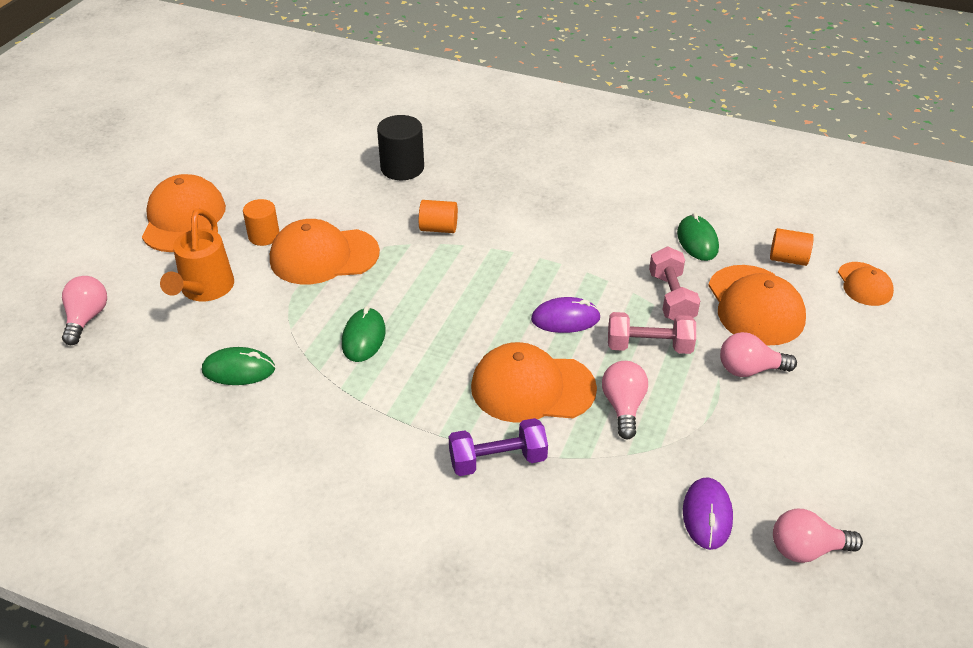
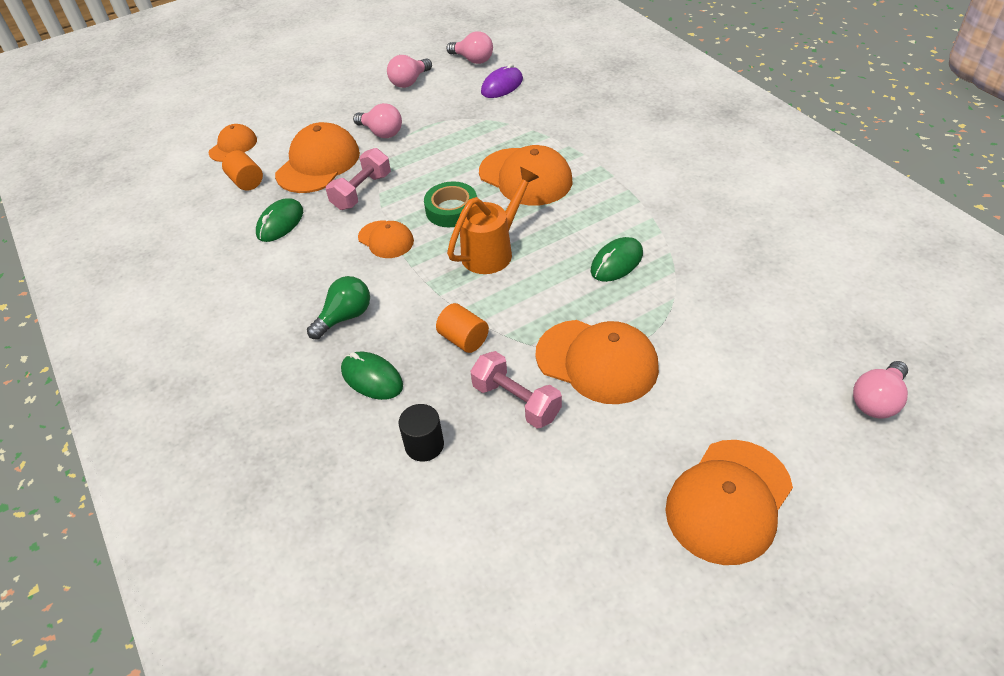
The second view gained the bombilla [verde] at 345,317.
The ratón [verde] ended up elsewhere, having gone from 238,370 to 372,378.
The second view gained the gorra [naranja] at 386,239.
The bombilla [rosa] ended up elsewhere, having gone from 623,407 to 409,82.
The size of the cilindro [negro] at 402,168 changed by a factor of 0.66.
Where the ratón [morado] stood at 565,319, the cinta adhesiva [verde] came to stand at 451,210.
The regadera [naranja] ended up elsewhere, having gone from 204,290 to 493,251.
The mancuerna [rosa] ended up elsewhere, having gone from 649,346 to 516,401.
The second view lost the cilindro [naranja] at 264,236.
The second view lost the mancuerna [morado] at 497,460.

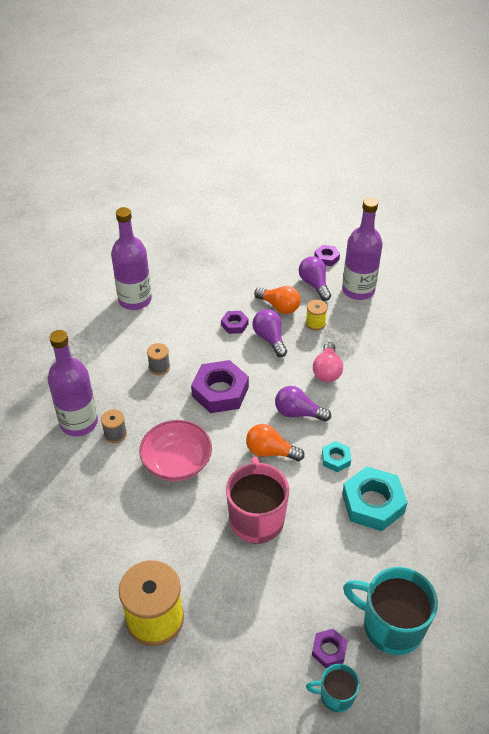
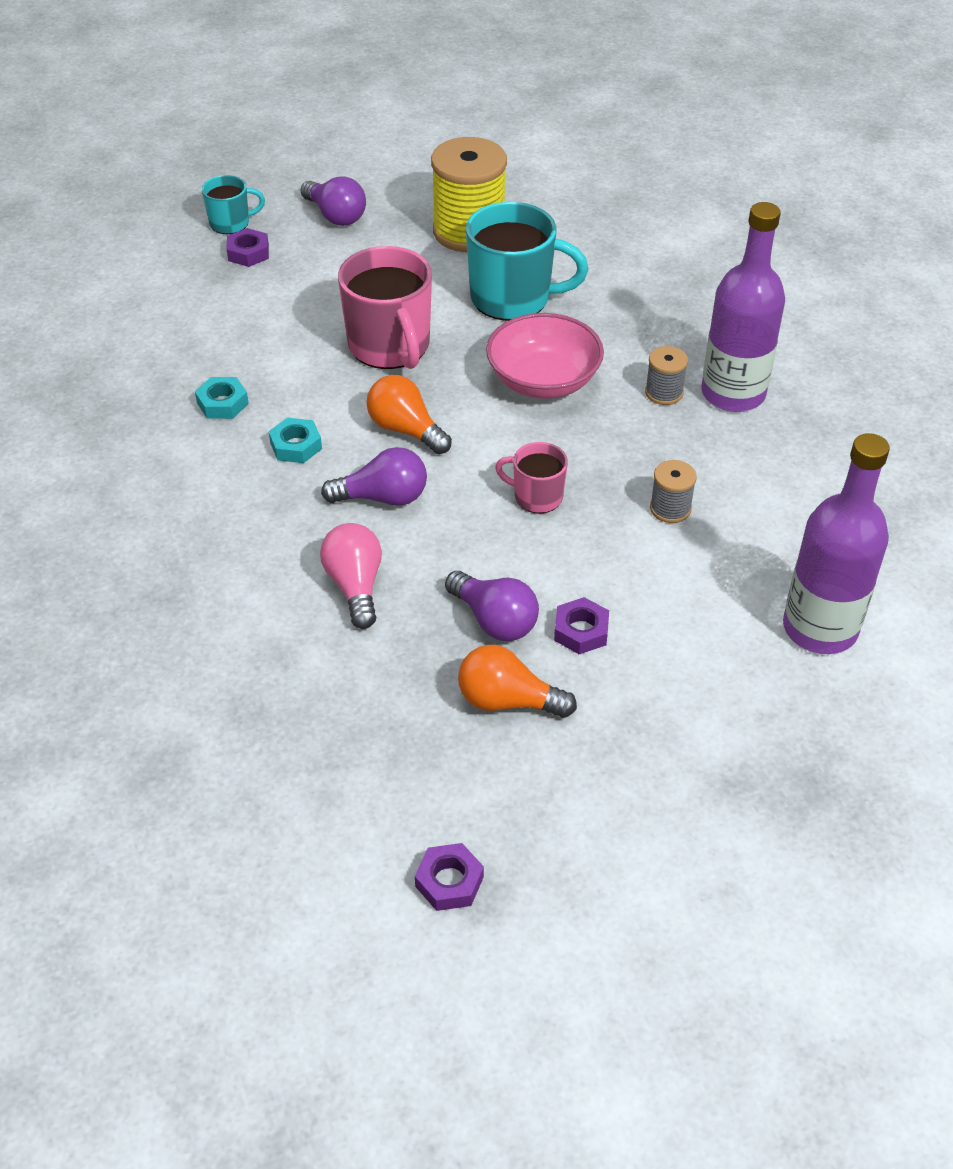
The size of the tuerca [turquesa] at 373,503 changed by a factor of 0.51.
The bombilla [morado] ended up elsewhere, having gone from 314,284 to 335,216.
The bombilla [naranja] at 270,451 ended up facing another way, 135 degrees counterclockwise from before.
The taza [turquesa] ended up elsewhere, having gone from 391,626 to 513,298.
Where the tuerca [morado] stood at 220,391, the taza [rosa] came to stand at 536,496.
The second view lost the carrete [amarillo] at 315,323.
The second view lost the botella [morado] at 358,290.

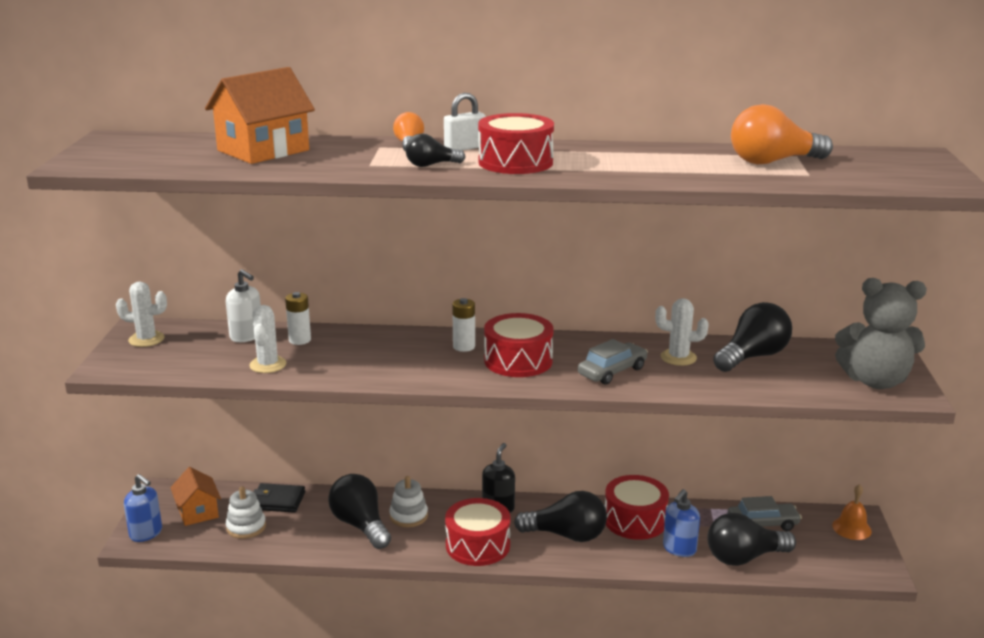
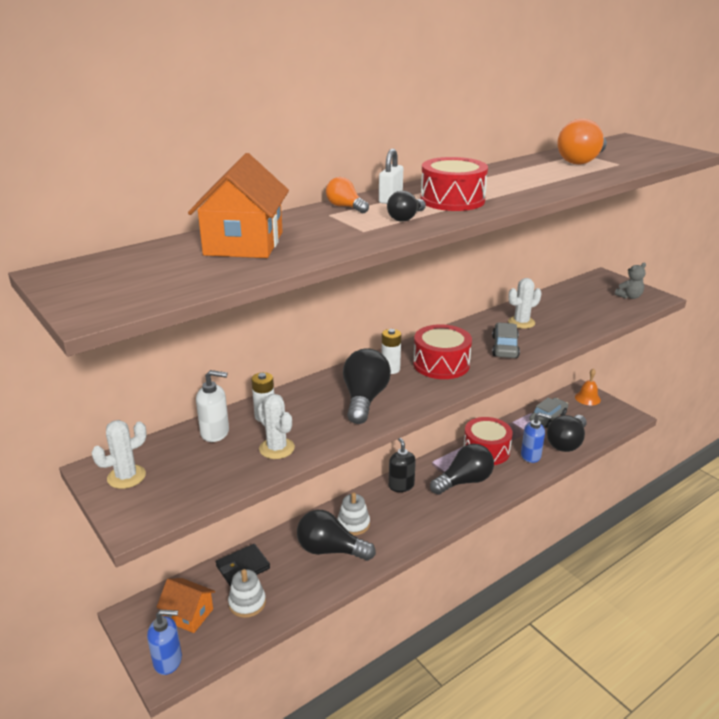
The bombilla [negro] ended up elsewhere, having gone from 752,357 to 364,399.
The dispensador de jabón [azul] at 679,549 ended up facing another way, 75 degrees counterclockwise from before.
The size of the osito [gris] at 875,381 changed by a factor of 0.48.
The second view lost the tambor [rojo] at 477,545.

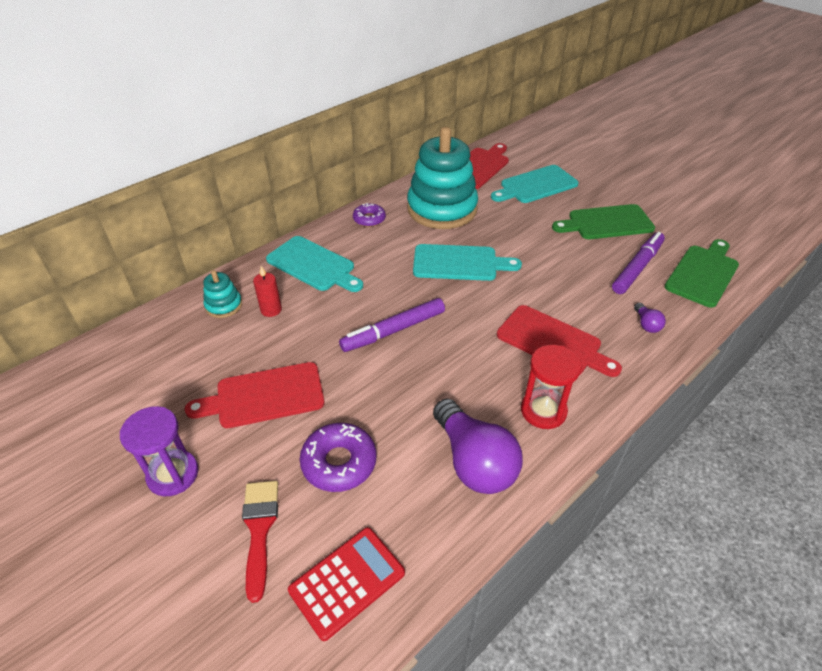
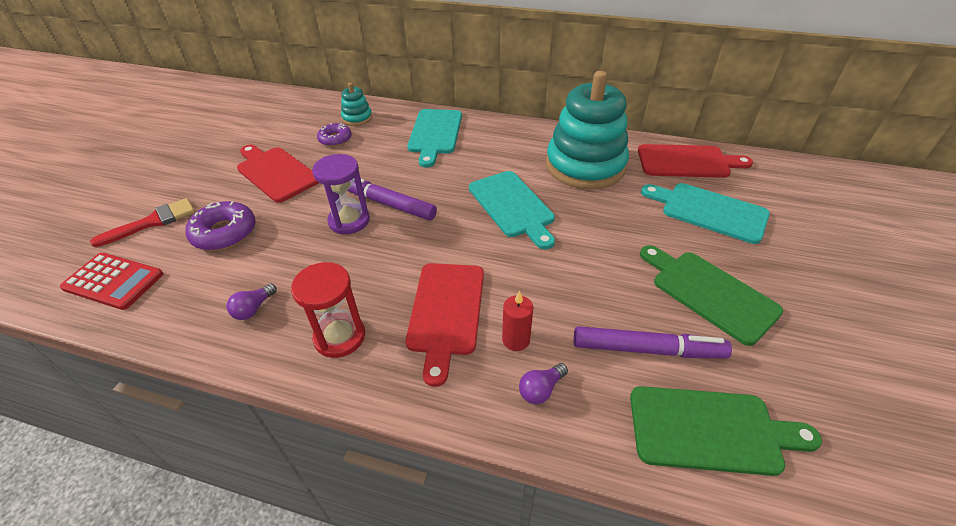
The size of the bombilla [morado] at 474,461 changed by a factor of 0.43.
The reloj de arena [morado] ended up elsewhere, having gone from 173,474 to 349,221.
The rosquilla [morado] ended up elsewhere, having gone from 369,219 to 335,139.
The vela [rojo] ended up elsewhere, having gone from 271,310 to 516,340.

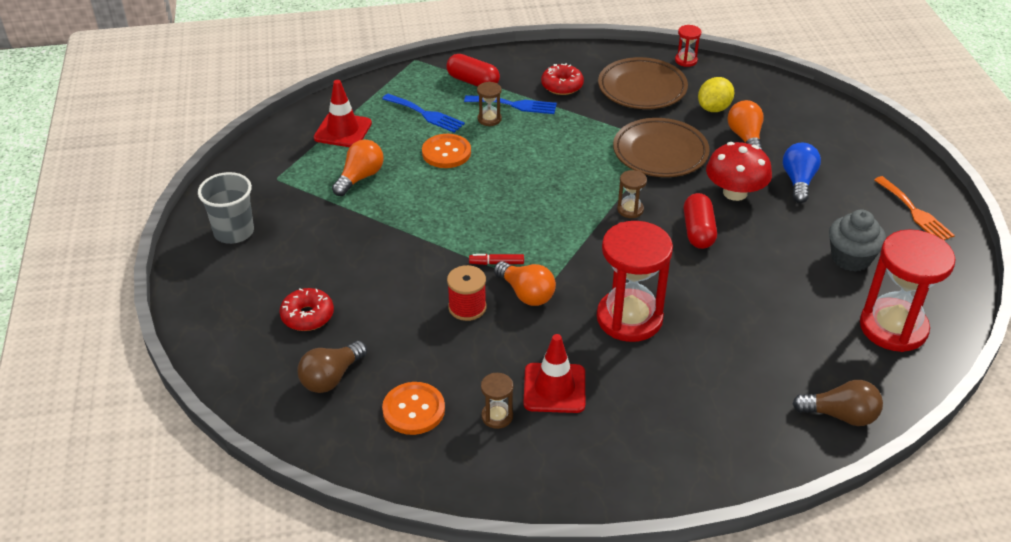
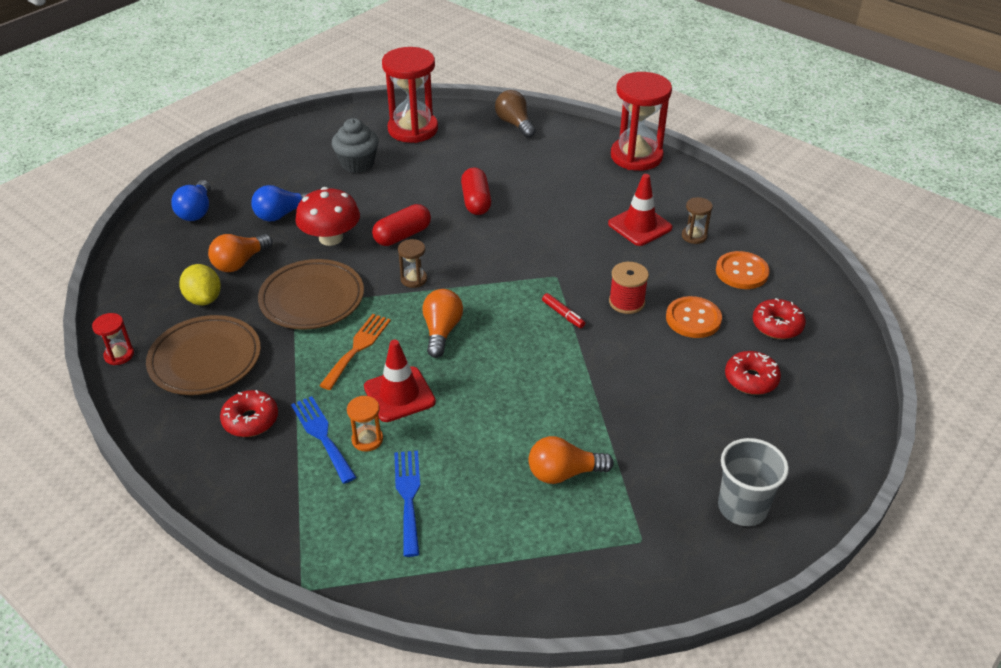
The second view gained the bombilla [azul] at 196,211.
The limón [amarillo] at 714,108 ended up facing another way, 60 degrees clockwise from before.
The tenedor [naranja] ended up elsewhere, having gone from 915,212 to 357,348.
What was the reloj de arena [marrón] at 489,119 turned into the reloj de arena [naranja] at 367,439.
The cono de tráfico [rojo] ended up elsewhere, having gone from 343,130 to 399,394.
The bombilla [naranja] ended up elsewhere, having gone from 526,294 to 441,331.
The cápsula [rojo] ended up elsewhere, having gone from 473,82 to 476,201.
The reloj de arena [rojo] ended up elsewhere, having gone from 629,318 to 636,156.
The botón [naranja] ended up elsewhere, having gone from 446,153 to 693,319.
Where the bombilla [marrón] stood at 331,377, the rosquilla [rojo] came to stand at 777,325.

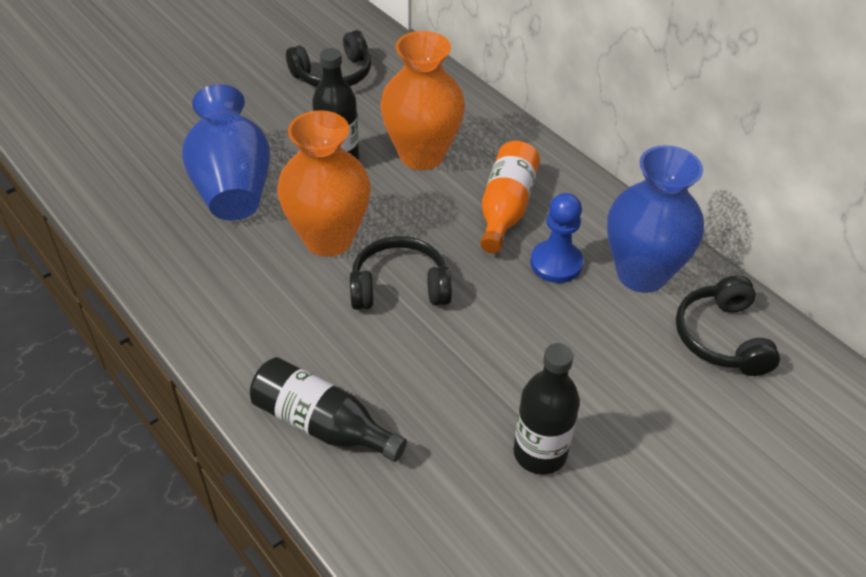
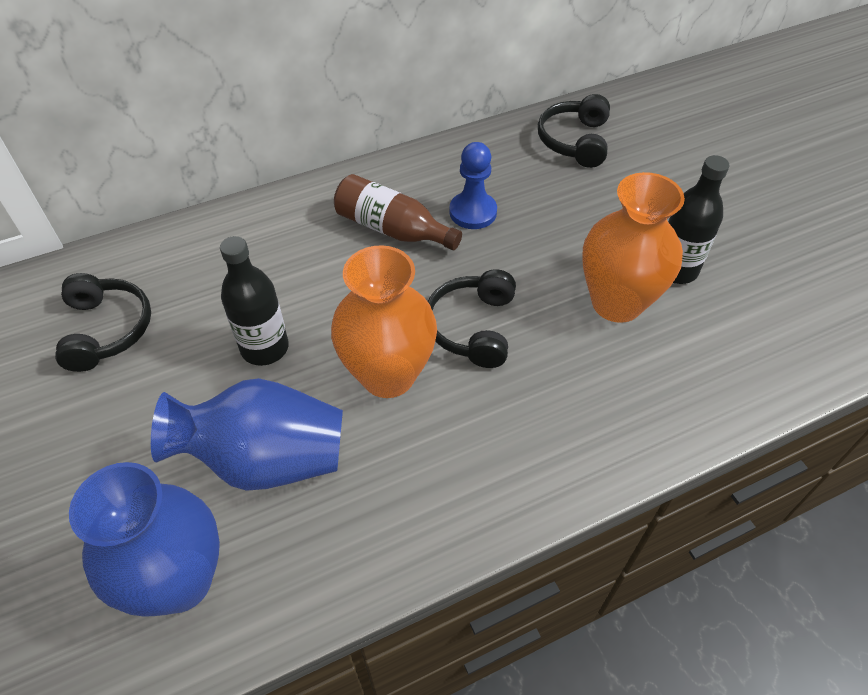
The florero [azul] ended up elsewhere, having gone from 641,274 to 179,580.
What was the botella [naranja] at 506,208 turned into the botella [marrón] at 392,229.
The auriculares [negro] at 722,337 ended up facing another way, 90 degrees clockwise from before.
The florero [naranja] ended up elsewhere, having gone from 422,155 to 616,303.
The second view lost the botella [negro] at 322,424.

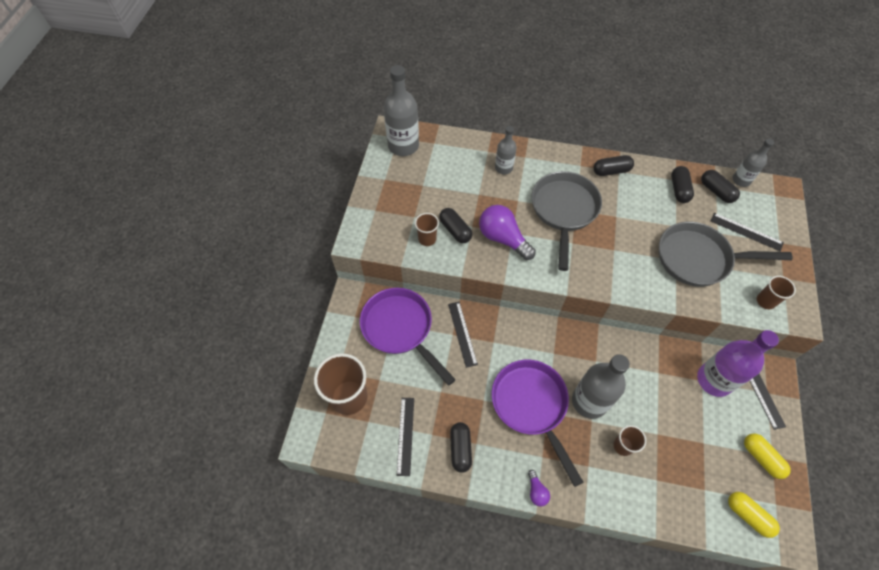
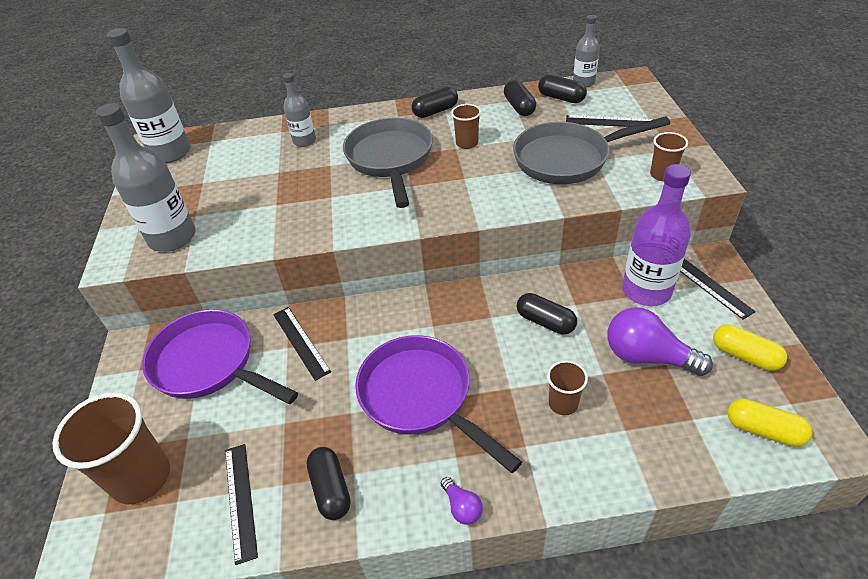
The botella [gris] ended up elsewhere, having gone from 589,401 to 172,237.
The vaso [marrón] ended up elsewhere, having gone from 427,239 to 467,143.
The cápsula [negro] ended up elsewhere, having gone from 455,230 to 545,322.
The bombilla [morado] ended up elsewhere, having gone from 503,238 to 647,356.

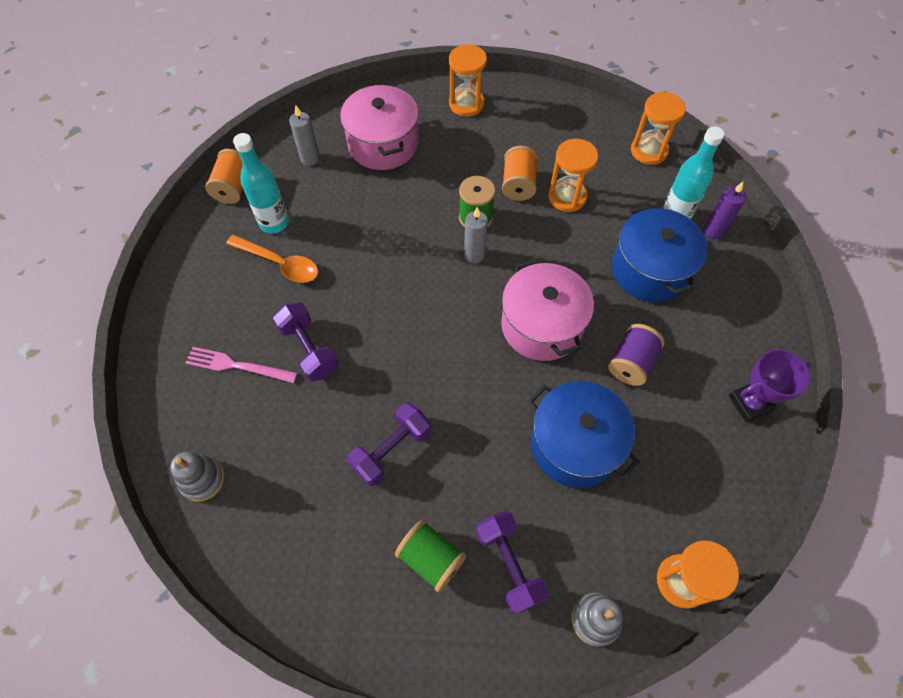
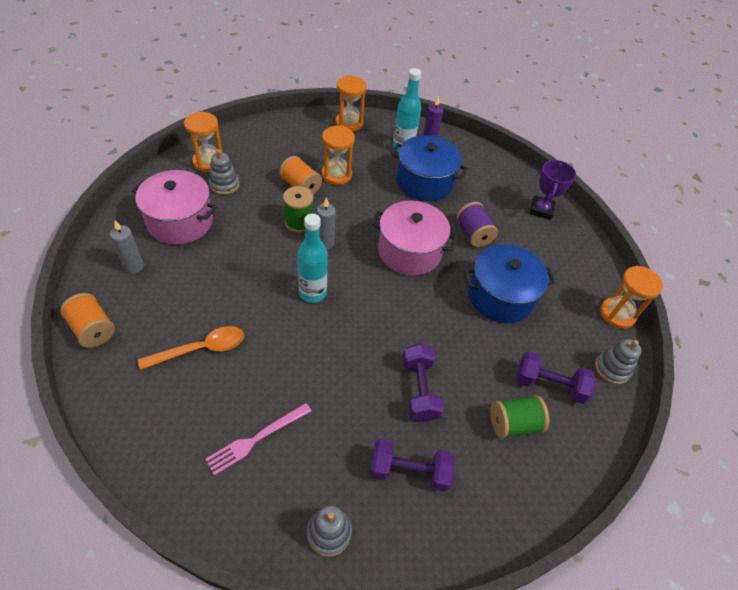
The second view gained the juguete apilable [gris] at 224,184.
The botella [turquesa] ended up elsewhere, having gone from 274,223 to 312,292.
The mancuerna [morado] ended up elsewhere, having gone from 309,349 to 409,471.

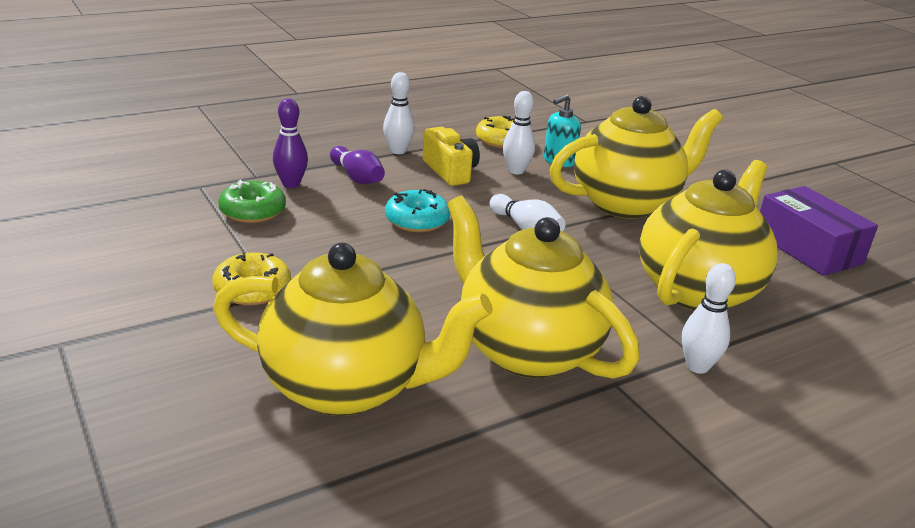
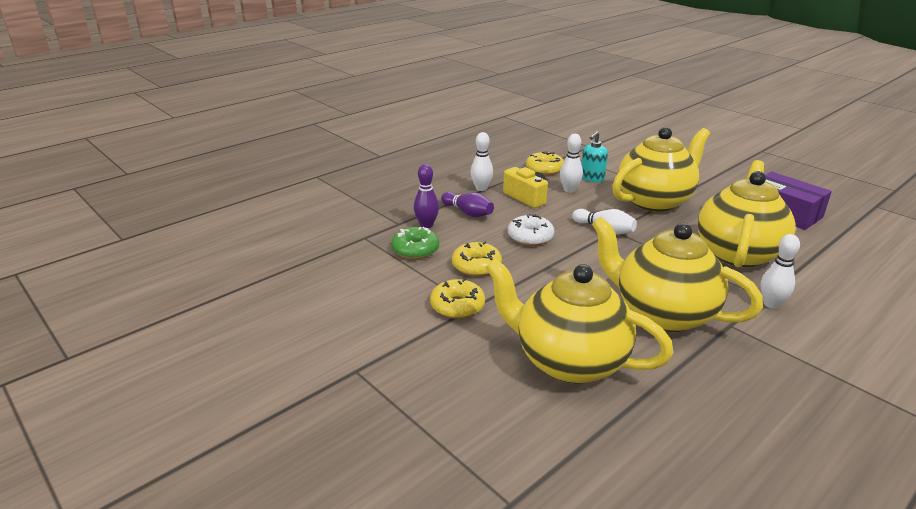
The second view gained the rosquilla [amarillo] at 476,266.
The tetera [amarillo] at 347,387 ended up facing another way, 150 degrees counterclockwise from before.
What was the rosquilla [turquesa] at 417,220 turned into the rosquilla [blanco] at 530,237.

